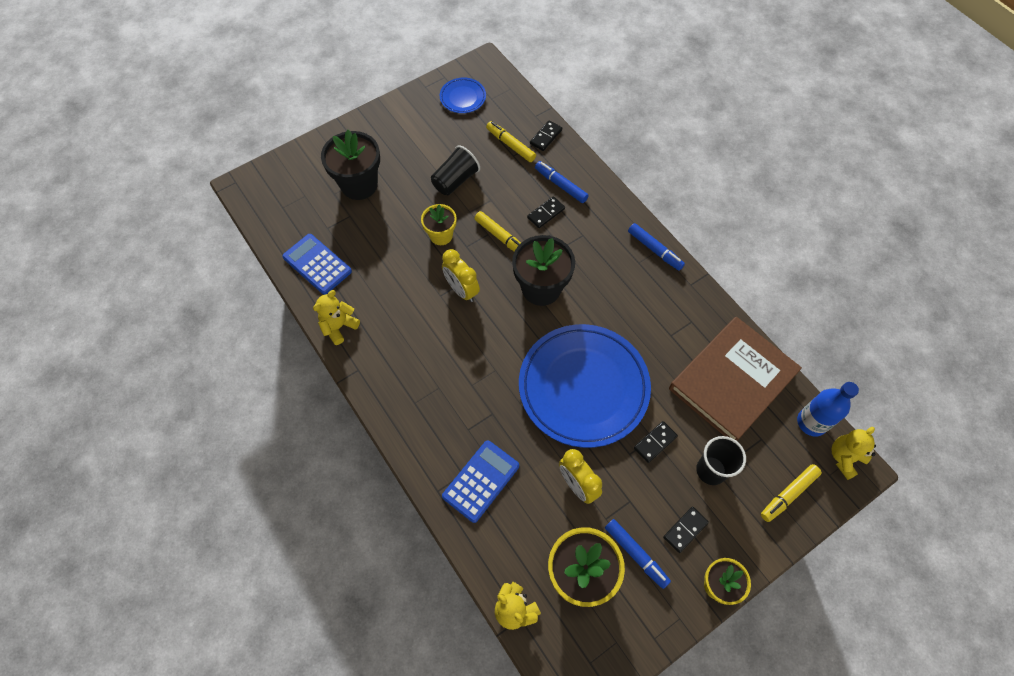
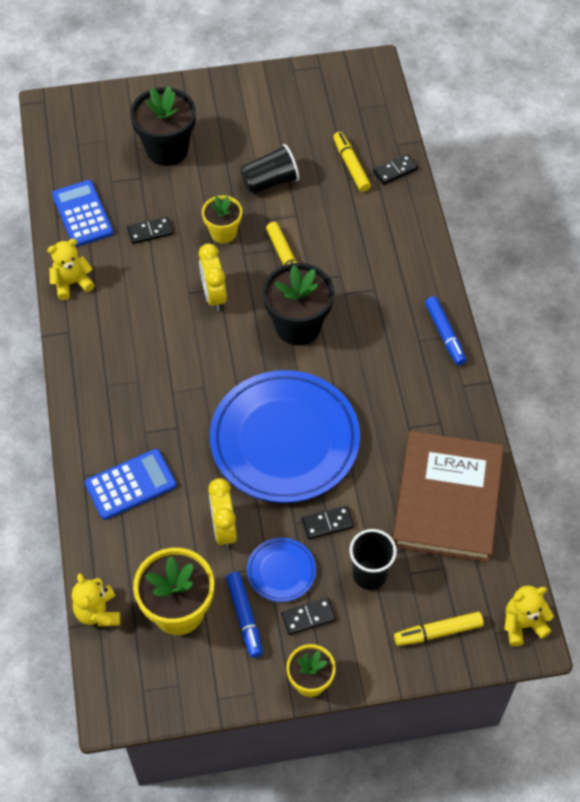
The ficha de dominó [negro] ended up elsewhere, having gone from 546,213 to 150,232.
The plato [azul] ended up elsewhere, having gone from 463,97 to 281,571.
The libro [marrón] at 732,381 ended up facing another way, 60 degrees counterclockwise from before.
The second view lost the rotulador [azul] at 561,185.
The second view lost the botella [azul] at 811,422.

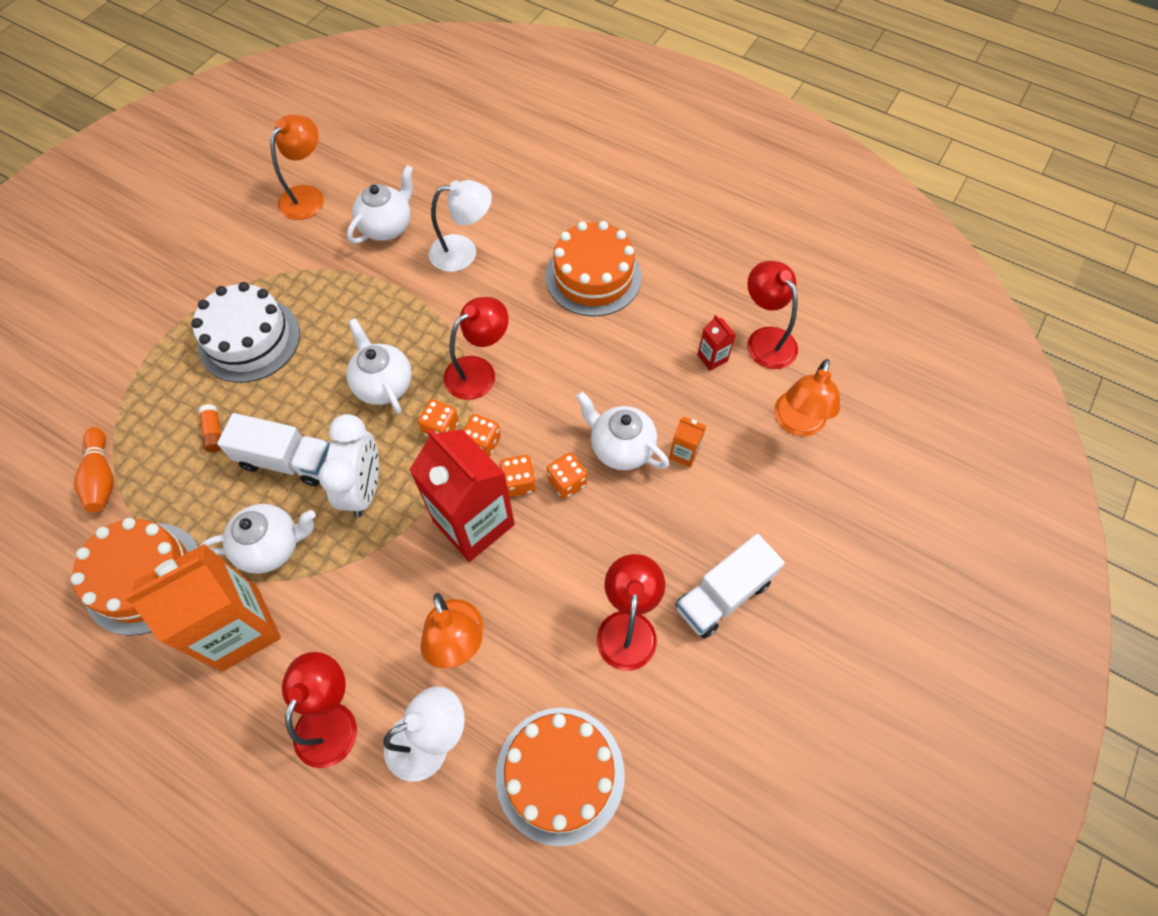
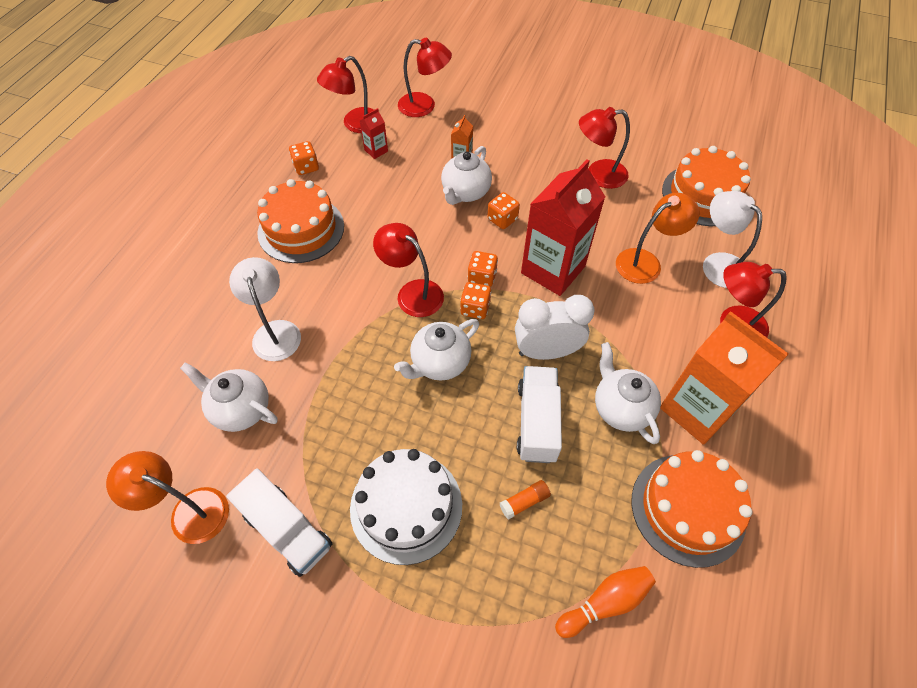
The camión [blanco] ended up elsewhere, having gone from 723,594 to 287,530.
The dado [naranja] ended up elsewhere, having gone from 519,482 to 306,167.
What was the lámpara [naranja] at 797,423 turned into the lámpara [rojo] at 424,106.

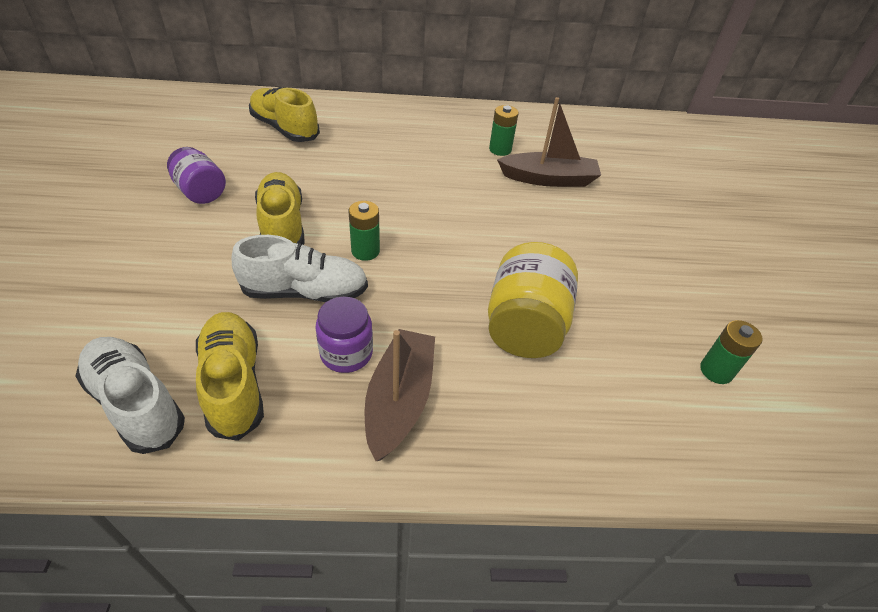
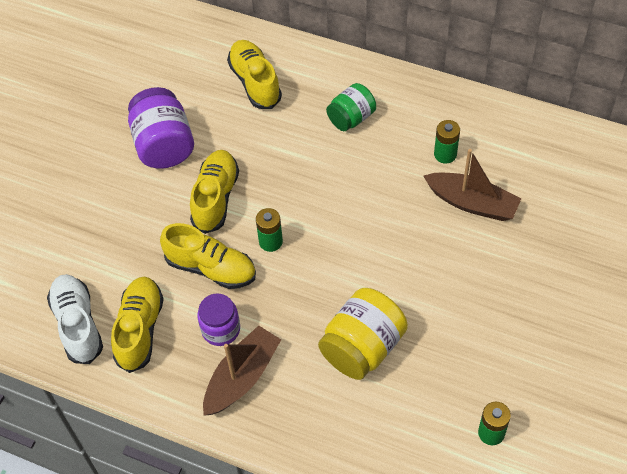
The size of the tarro [morado] at 201,192 changed by a factor of 1.58.
What was the zapato [blanco] at 305,292 turned into the zapato [amarillo] at 211,268.
The second view gained the tarro [verde] at 351,118.

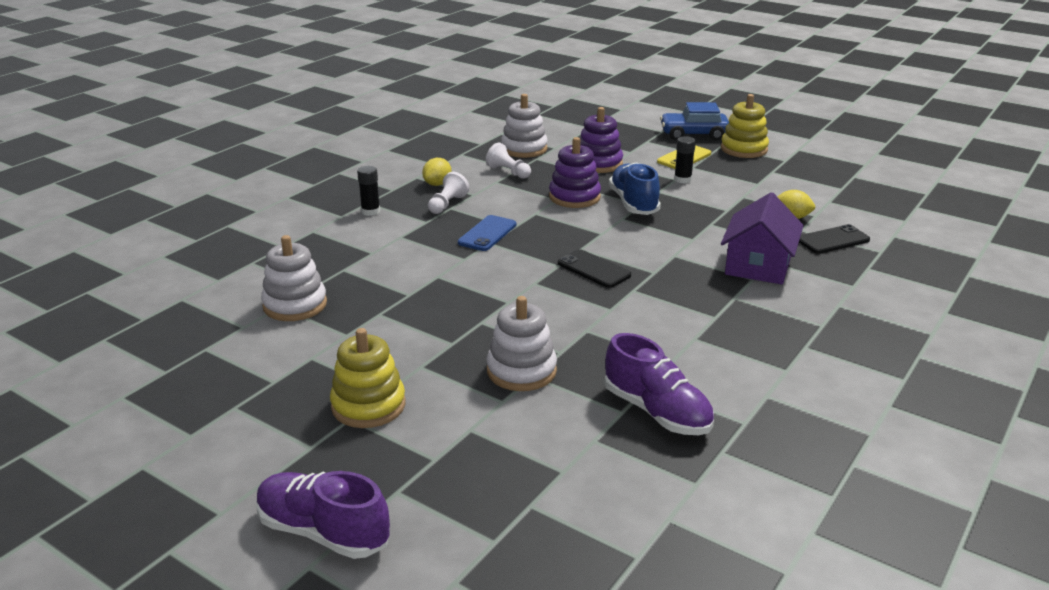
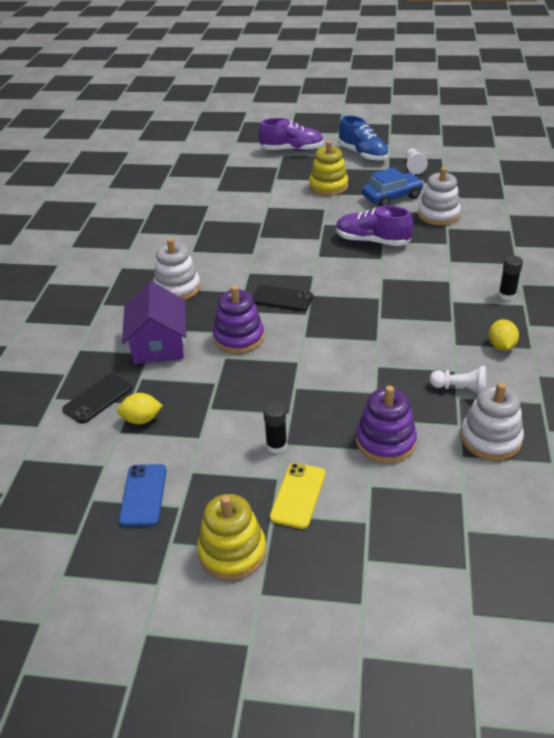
The móvil [azul] ended up elsewhere, having gone from 487,234 to 143,495.
The juguete apilable [blanco] ended up elsewhere, having gone from 521,371 to 177,288.
The juguete apilable [morado] ended up elsewhere, having gone from 574,197 to 239,338.
The zapato [morado] ended up elsewhere, having gone from 657,412 to 372,241.
The zapato [azul] ended up elsewhere, having gone from 633,203 to 363,154.
The coche [azul] ended up elsewhere, having gone from 693,134 to 392,197.
The peón [blanco] ended up elsewhere, having gone from 447,204 to 414,167.

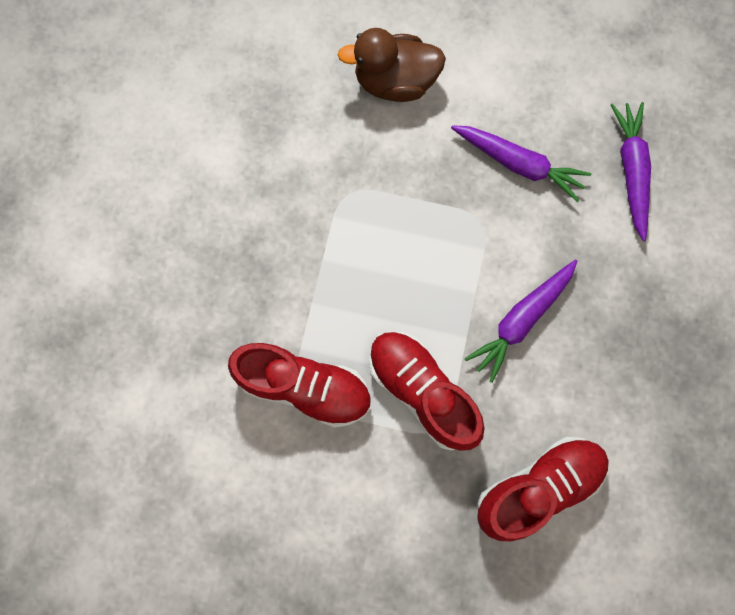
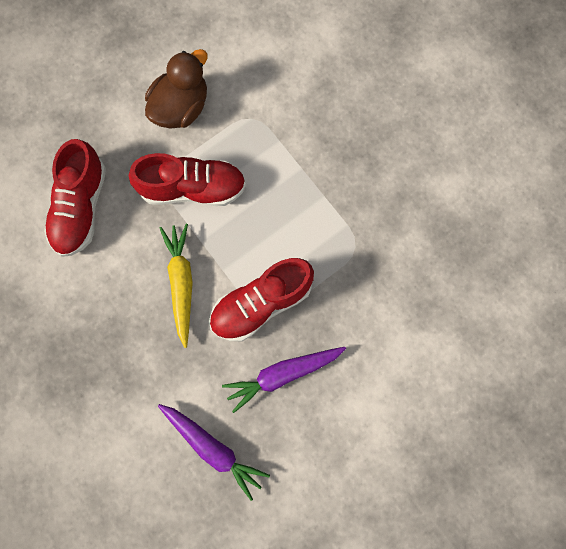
The pato [marrón] ended up elsewhere, having gone from 395,82 to 181,107.
What was the zanahoria [morado] at 521,320 turned into the zanahoria [amarillo] at 181,283.
The zapato [rojo] ended up elsewhere, having gone from 305,387 to 261,303.

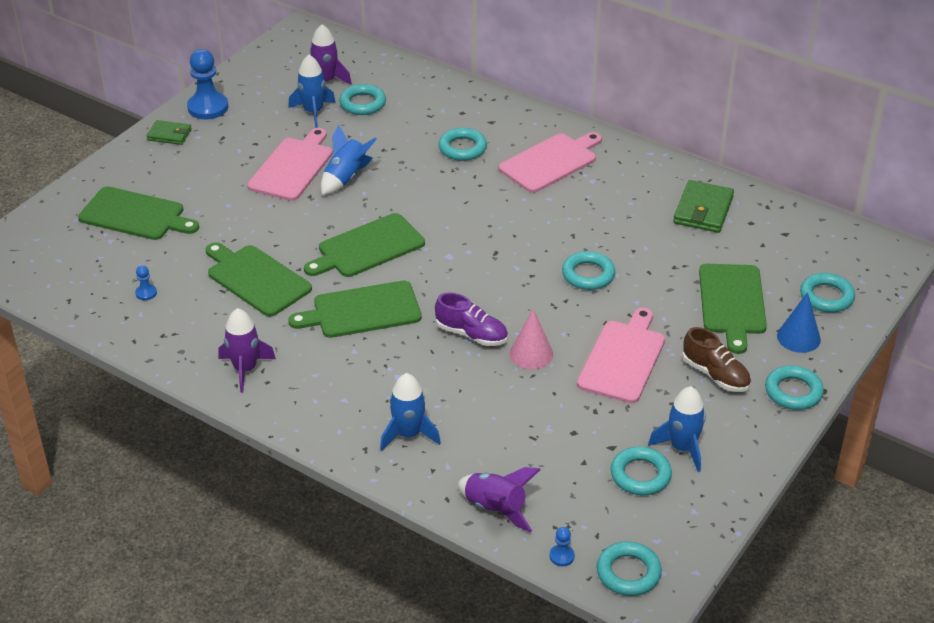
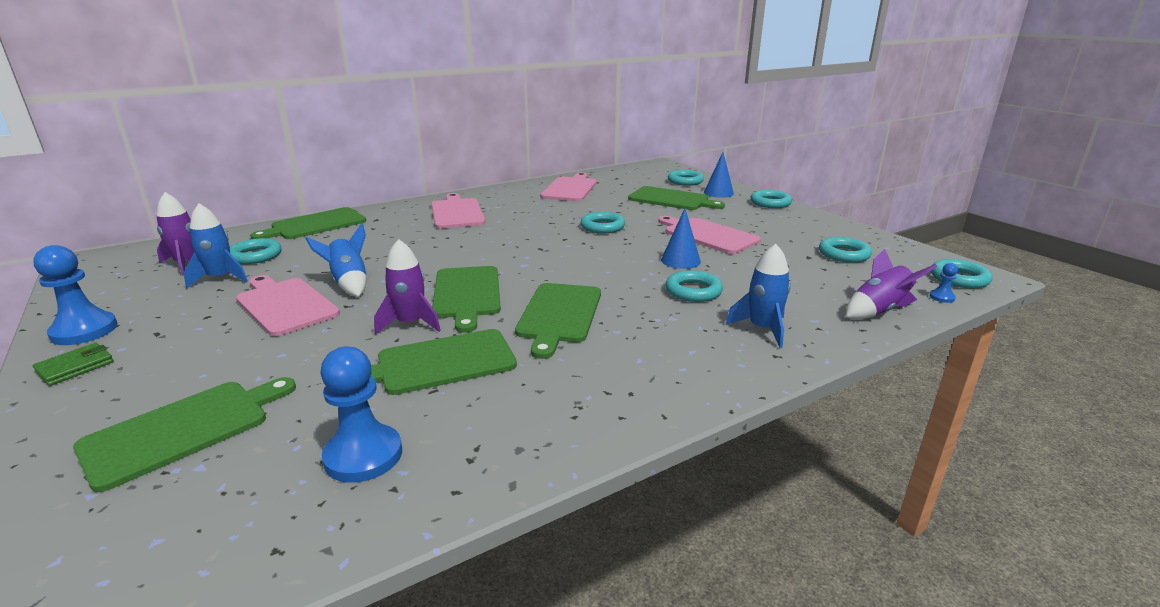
The second view gained the tabla de cortar [verde] at 315,225.
The size of the peón [azul] at 146,293 changed by a factor of 2.21.
The cohete [morado] ended up elsewhere, having gone from 245,369 to 410,323.
Where the cartera [verde] stood at 703,210, the tabla de cortar [rosa] came to stand at 570,188.
What was the cono [rosa] at 531,354 turned into the cono [azul] at 680,260.
The anillo [turquesa] ended up elsewhere, having gone from 462,148 to 693,291.
The second view lost the zapato [morado] at 471,334.
The second view lost the cohete [azul] at 682,448.
The second view lost the zapato [marrón] at 715,375.

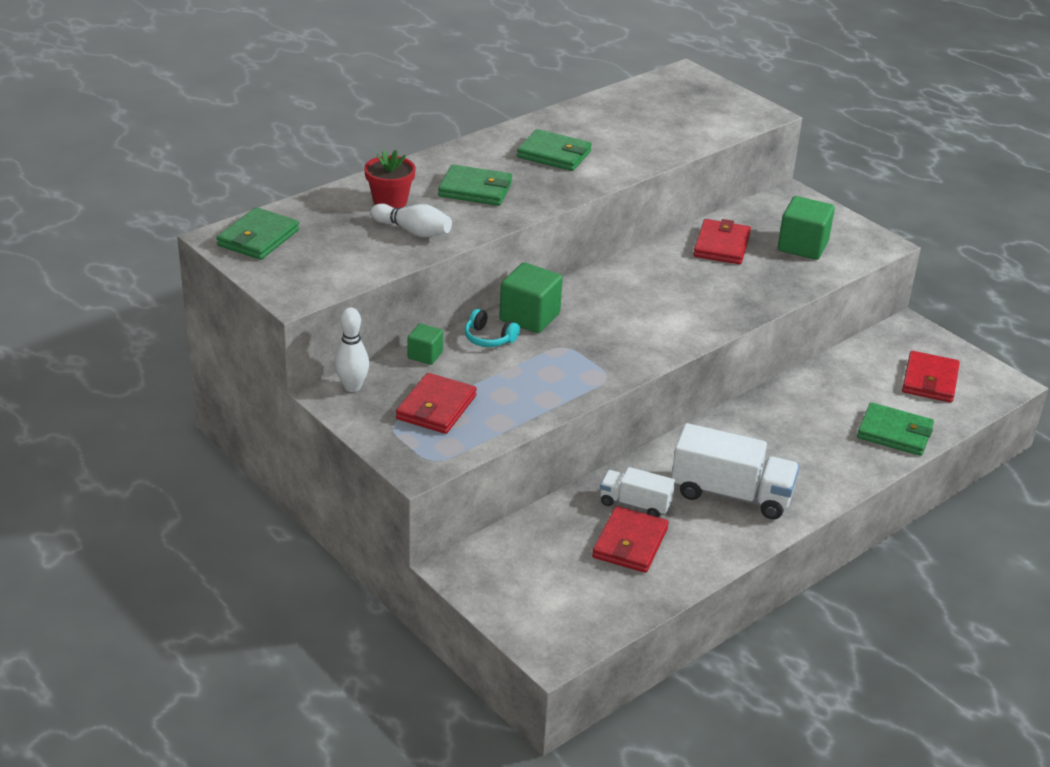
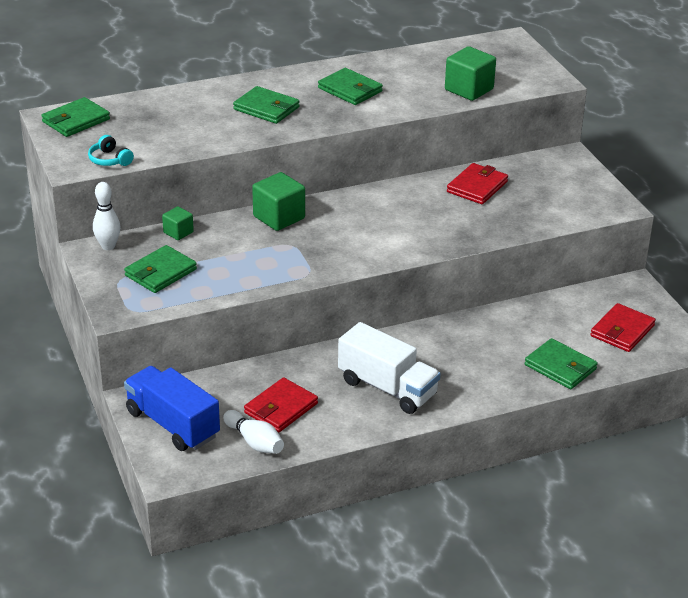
The auriculares [turquesa] ended up elsewhere, having gone from 489,338 to 109,160.
What was the cartera [rojo] at 436,407 turned into the cartera [verde] at 160,272.
The second view gained the camión [azul] at 172,424.
The bolo [blanco] ended up elsewhere, having gone from 413,231 to 254,442.
The cubo [verde] ended up elsewhere, having gone from 802,246 to 469,89.
The second view lost the maceta [rojo] at 390,201.
The second view lost the camión [blanco] at 635,504.

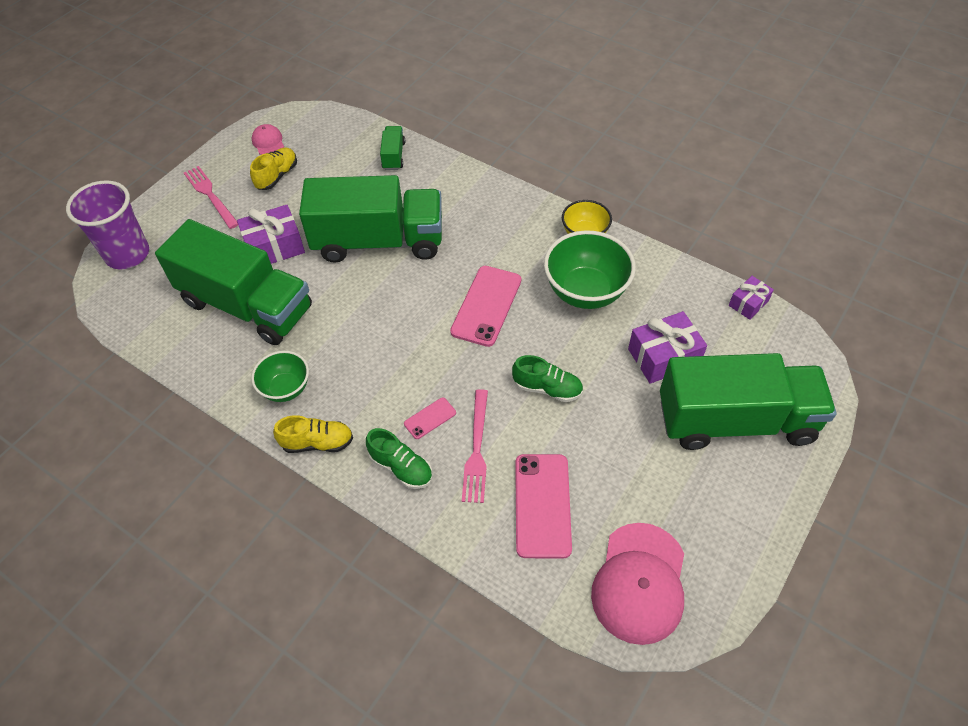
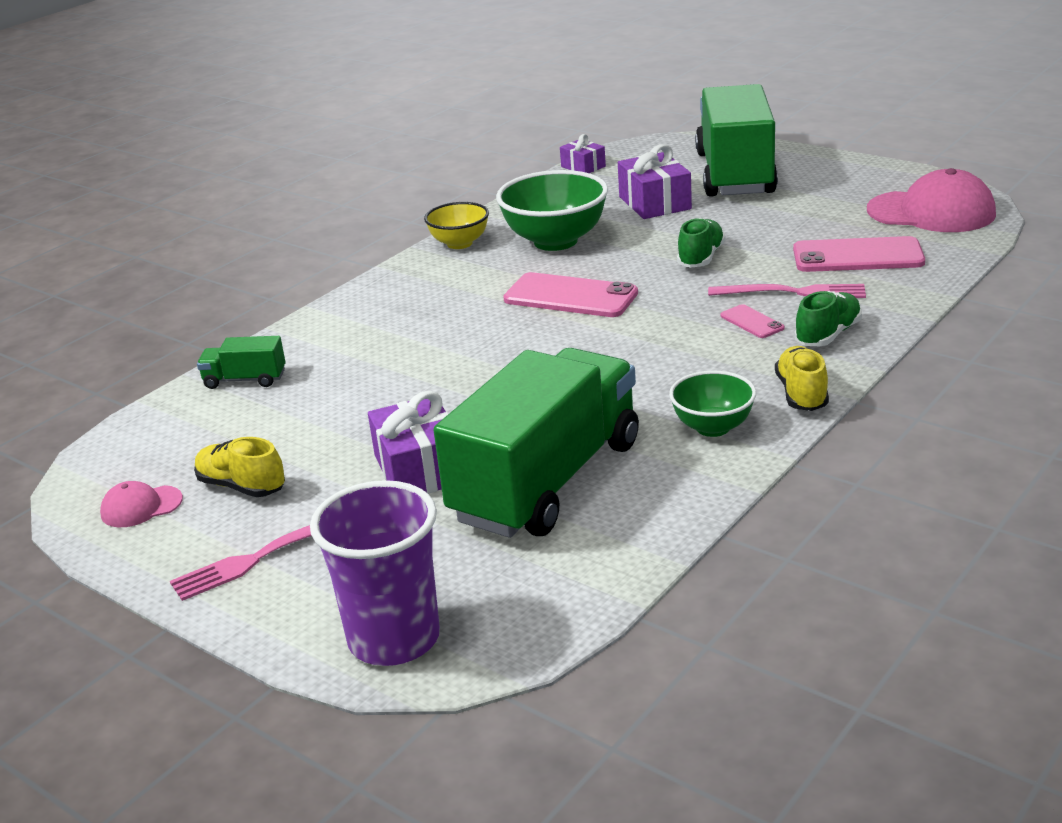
The second view lost the camión [verde] at 378,241.

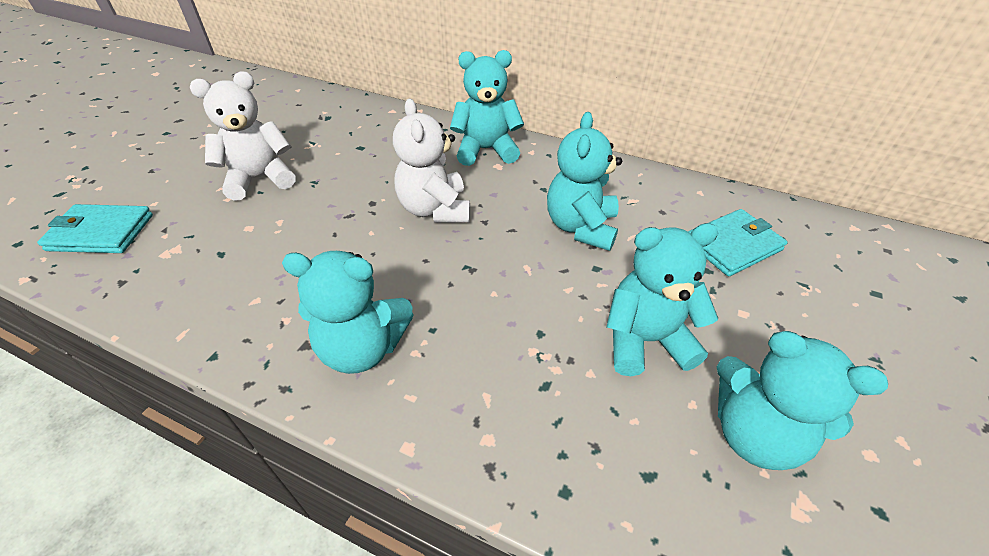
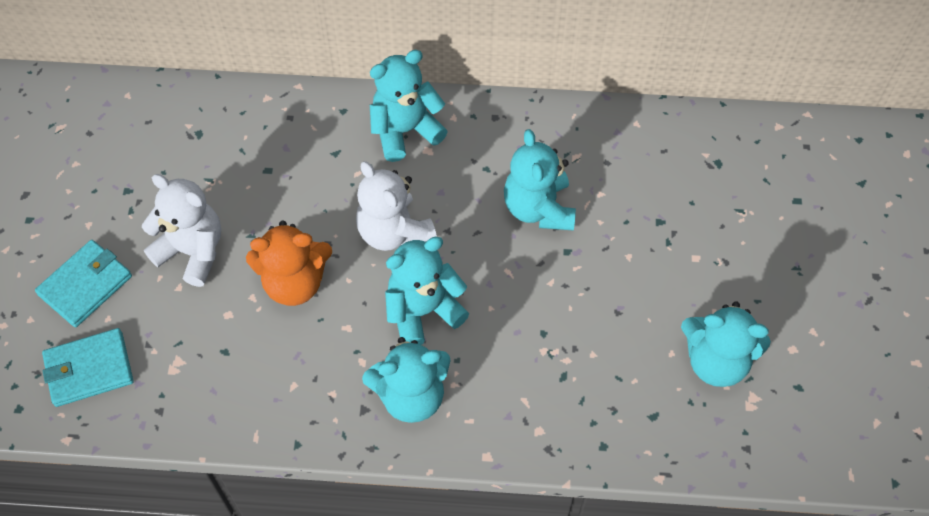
The cartera [turquesa] ended up elsewhere, having gone from 732,245 to 85,285.
The osito [blanco] at 260,179 ended up facing another way, 75 degrees clockwise from before.
The second view gained the osito [naranja] at 294,282.
The osito [turquesa] ended up elsewhere, having gone from 645,340 to 423,311.

